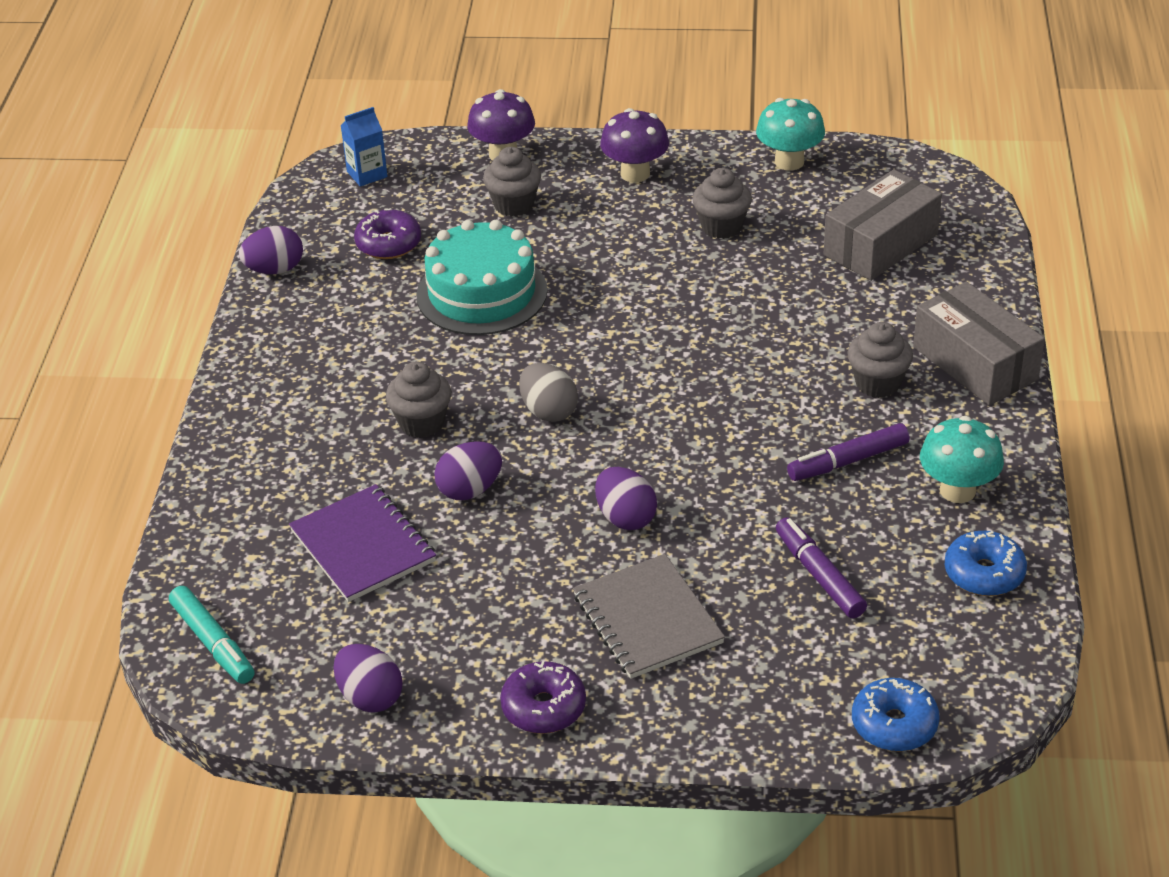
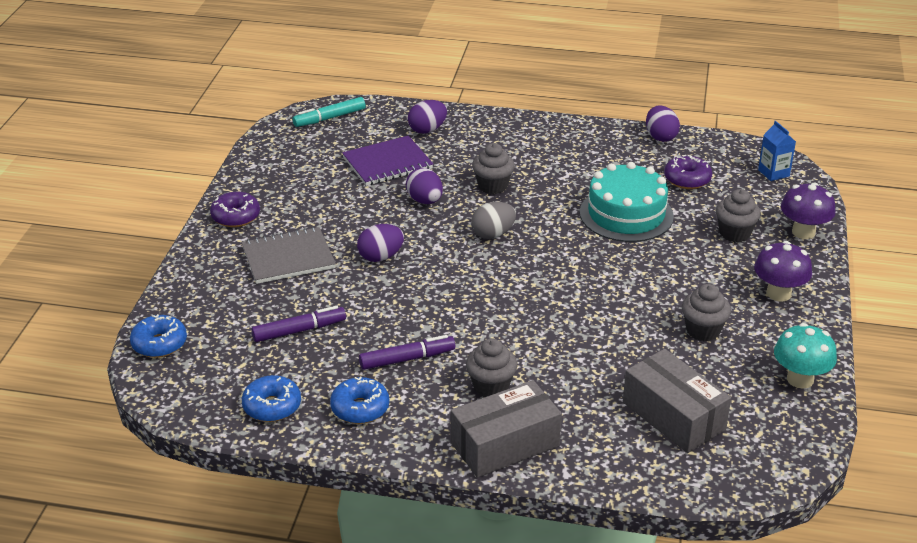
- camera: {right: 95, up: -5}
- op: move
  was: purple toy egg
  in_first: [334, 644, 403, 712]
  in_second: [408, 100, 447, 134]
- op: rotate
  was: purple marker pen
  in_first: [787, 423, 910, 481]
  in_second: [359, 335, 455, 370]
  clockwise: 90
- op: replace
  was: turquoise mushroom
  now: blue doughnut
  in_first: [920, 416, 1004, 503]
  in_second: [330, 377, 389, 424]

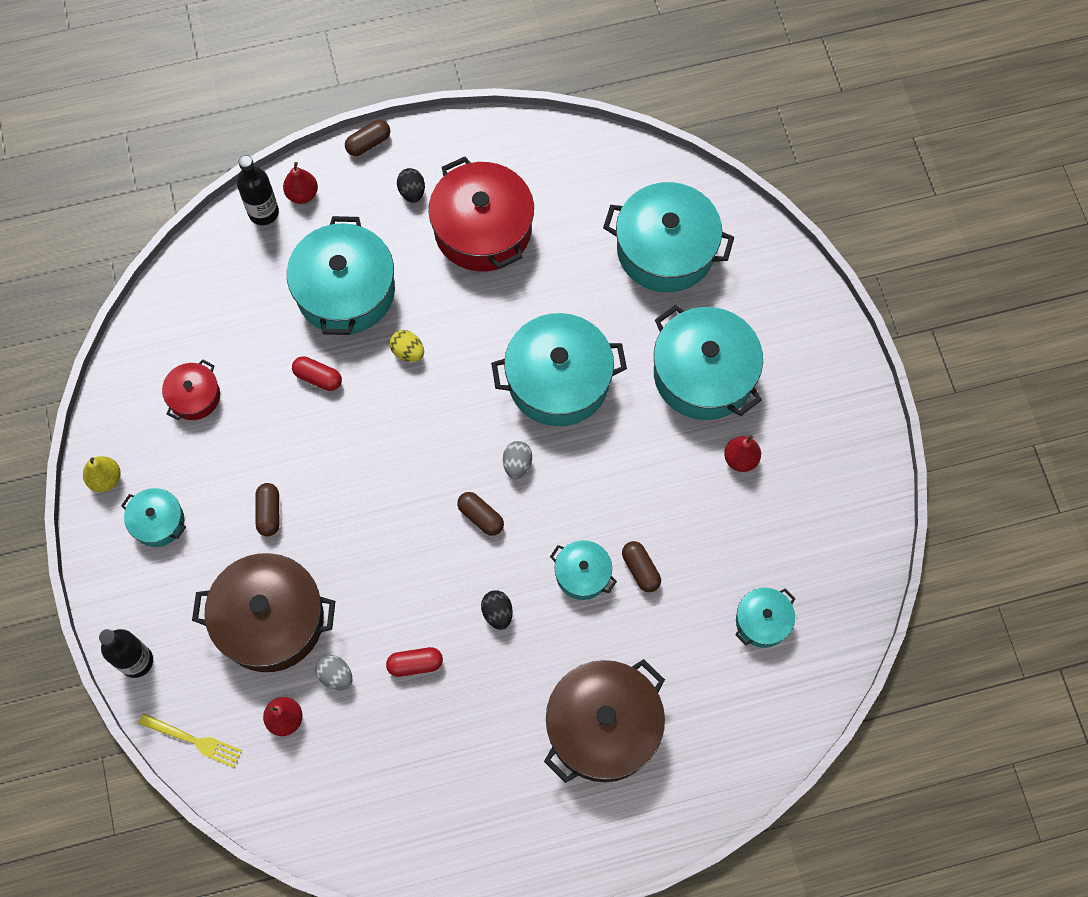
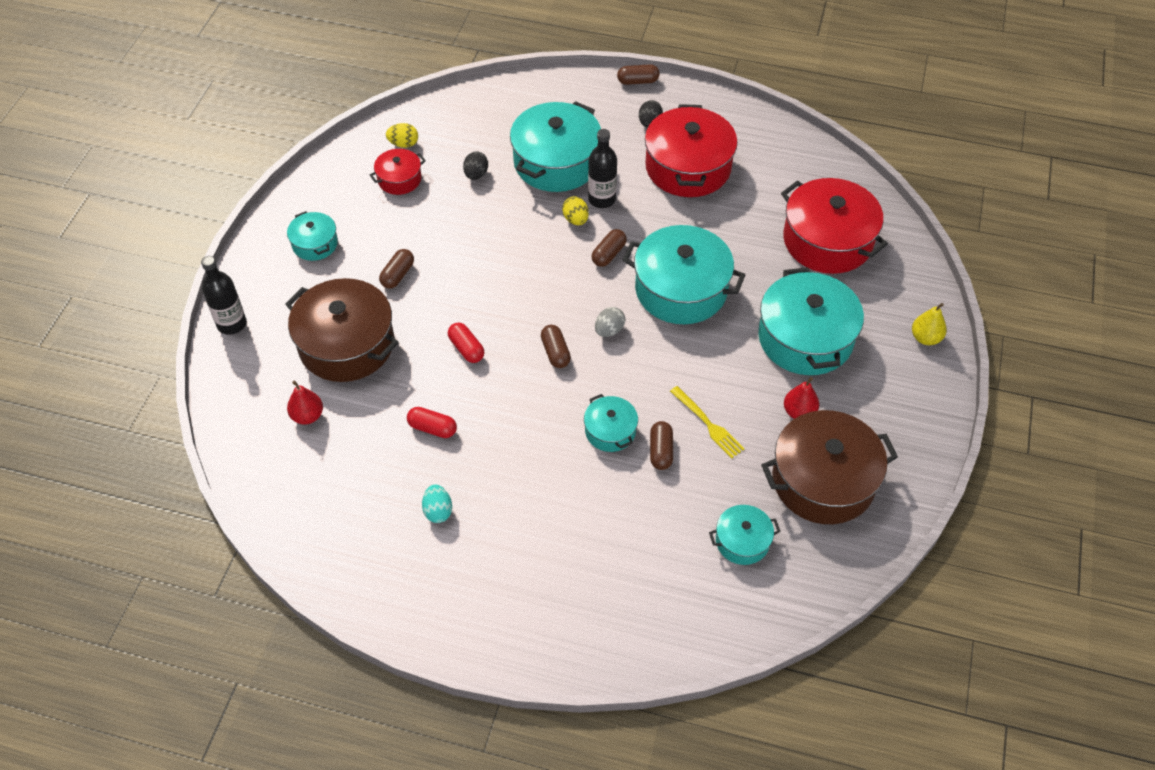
- camera: {right: 30, up: -15}
- op: move
  was: golden toy pear
  in_first: [83, 456, 121, 492]
  in_second: [912, 303, 947, 345]
- op: move
  was: golden table fork
  in_first: [138, 713, 242, 768]
  in_second: [670, 386, 745, 458]
- op: move
  was: black bottle
  in_first: [237, 155, 279, 225]
  in_second: [588, 129, 617, 208]
- op: delete
  was: scarlet toy pear
  in_first: [283, 162, 318, 204]
- op: move
  was: scarlet capsule
  in_first: [292, 356, 342, 391]
  in_second: [448, 323, 484, 363]
- op: delete
  was: ash-grey toy egg
  in_first: [316, 655, 352, 690]
- op: move
  was: black toy egg
  in_first: [481, 590, 513, 630]
  in_second: [463, 151, 488, 180]
- op: move
  was: dark brown cooking pot
  in_first: [544, 659, 665, 783]
  in_second: [761, 410, 898, 524]
- op: recolor
  was: turquoise cooking pot
  now: scarlet cooking pot
  in_first: [603, 182, 734, 292]
  in_second: [781, 178, 888, 274]
- op: insert
  now: golden toy egg
  in_second: [386, 123, 418, 148]
- op: insert
  now: turquoise toy egg
  in_second: [422, 484, 452, 523]
- op: insert
  now: dark brown capsule
  in_second: [592, 229, 627, 267]

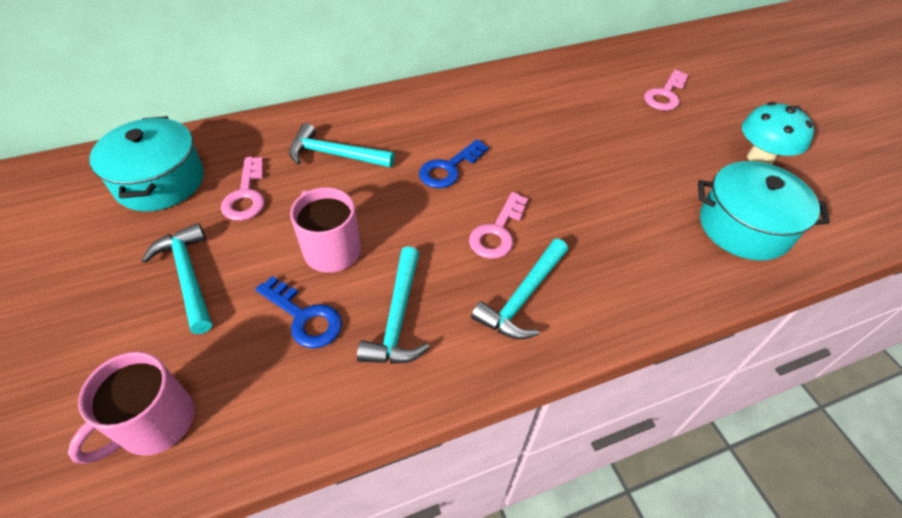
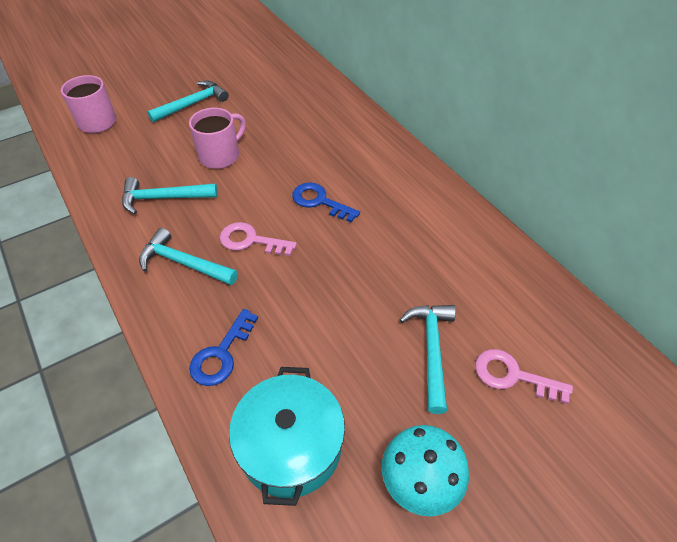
- camera: {right: 80, up: 0}
- op: delete
  was: turquoise cooking pot
  in_first: [89, 116, 204, 211]
- op: delete
  was: pink door key
  in_first: [221, 157, 265, 221]
- op: move
  was: blue door key
  in_first: [255, 276, 342, 348]
  in_second: [189, 309, 258, 386]
- op: move
  was: turquoise hammer
  in_first: [289, 123, 395, 168]
  in_second: [400, 305, 456, 414]

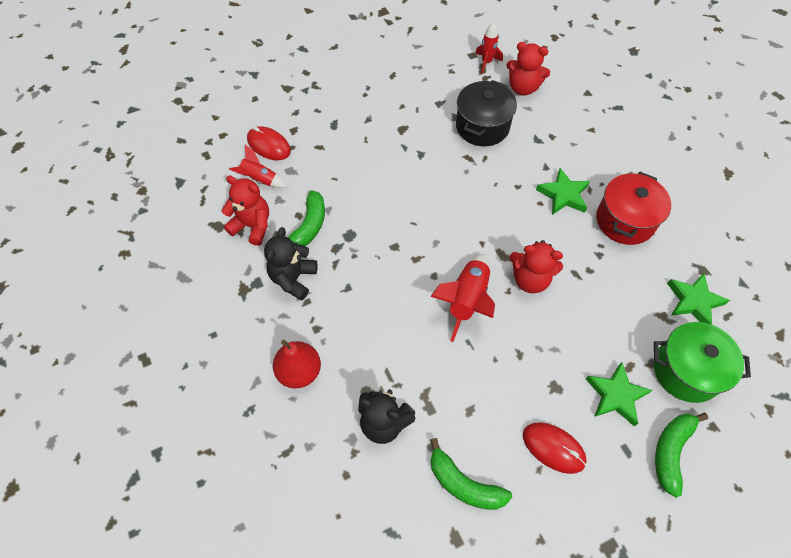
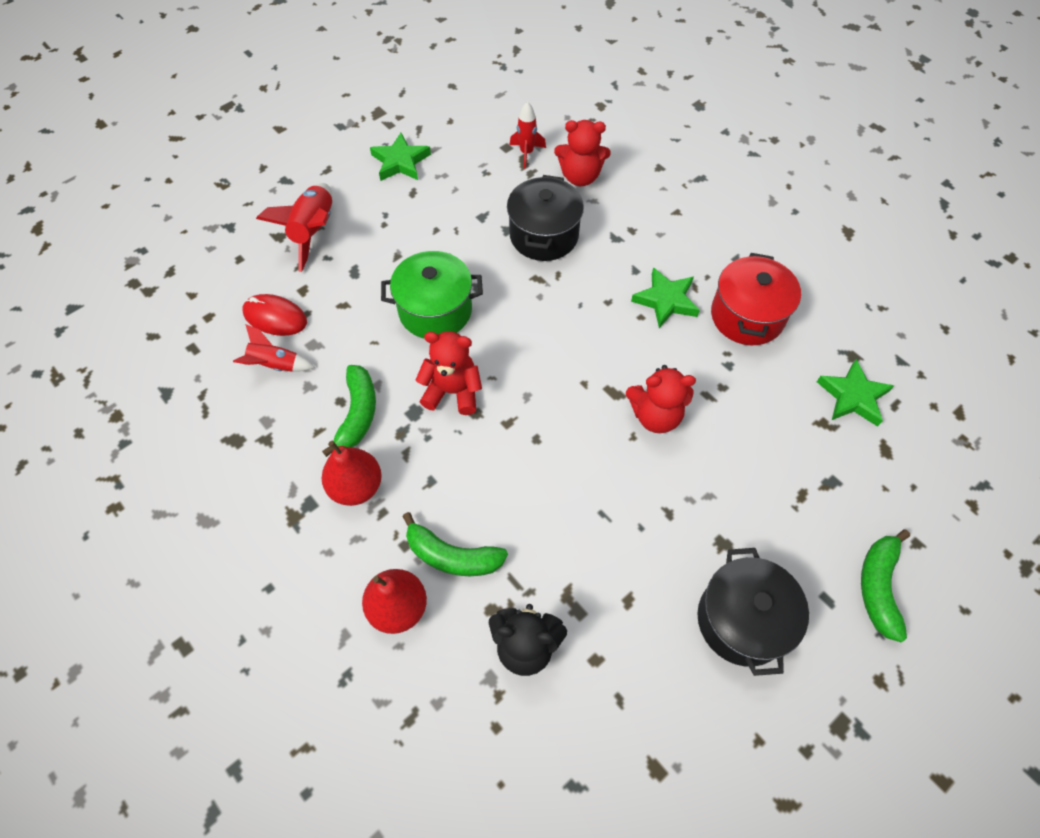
- camera: {right: -15, up: 0}
- op: move
  was: scarlet teddy
  in_first: [222, 175, 269, 246]
  in_second: [416, 331, 482, 415]
- op: replace
  was: black teddy
  now: scarlet toy pear
  in_first: [264, 227, 317, 301]
  in_second: [322, 441, 382, 506]
- op: move
  was: scarlet spaceship
  in_first: [430, 254, 495, 342]
  in_second: [256, 183, 332, 272]
- op: move
  was: emerald banana fruit
  in_first: [430, 438, 512, 510]
  in_second: [402, 512, 508, 576]
- op: replace
  was: scarlet computer mouse
  now: black cooking pot
  in_first: [523, 422, 587, 474]
  in_second: [697, 548, 809, 676]
- op: move
  was: emerald star
  in_first: [586, 362, 652, 426]
  in_second: [370, 133, 431, 181]
- op: move
  was: emerald cooking pot
  in_first: [654, 322, 751, 403]
  in_second: [381, 251, 483, 339]

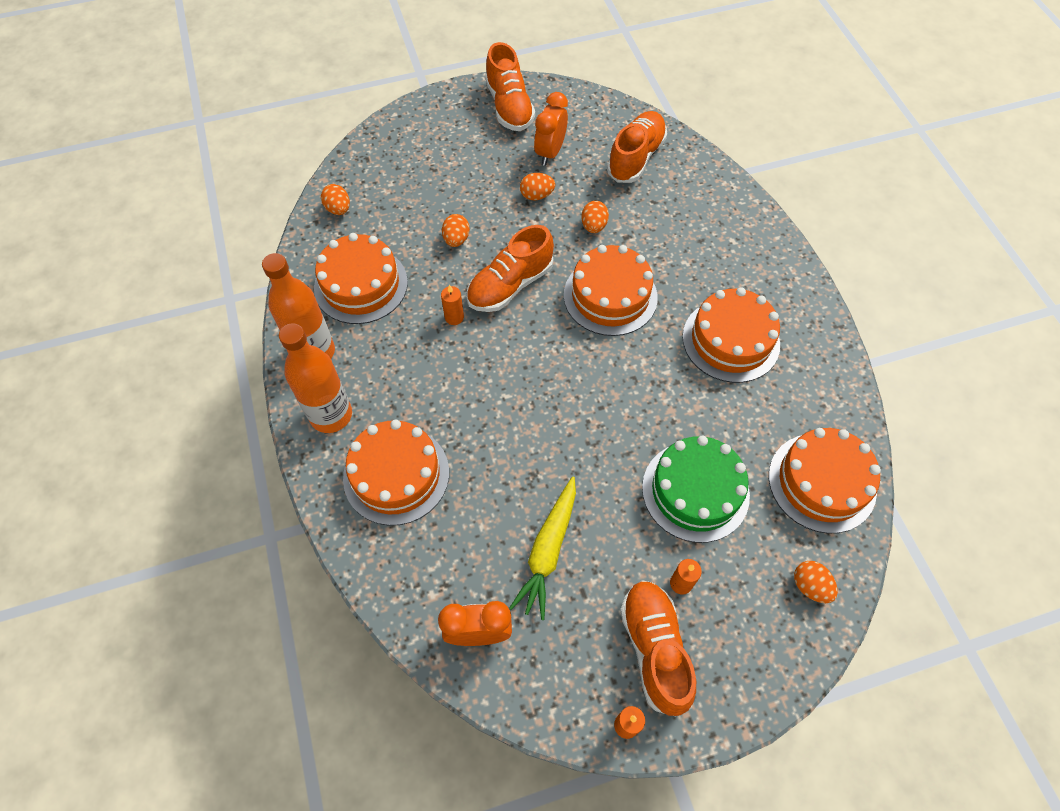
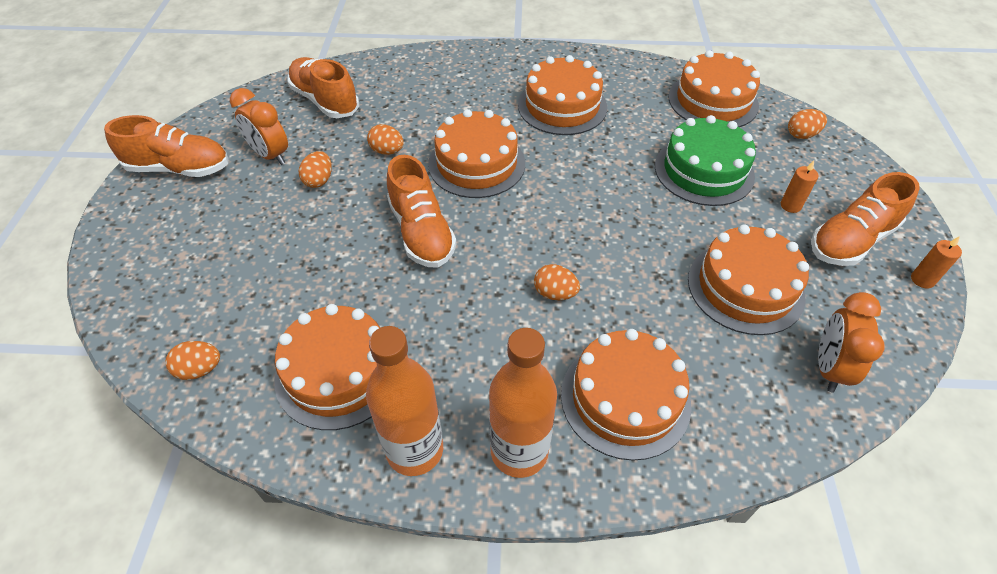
- camera: {right: -70, up: -10}
- op: delete
  was: bright orange wax candle
  in_first: [441, 285, 464, 325]
- op: move
  was: bright orange toy egg
  in_first: [442, 214, 470, 247]
  in_second: [534, 264, 580, 301]
- op: replace
  was: golden carrot
  now: bright orange layer cake
  in_first: [509, 477, 576, 620]
  in_second: [688, 224, 809, 335]
- op: rotate
  was: bright orange sneaker
  in_first: [620, 580, 696, 716]
  in_second: [811, 172, 920, 266]
  clockwise: -45

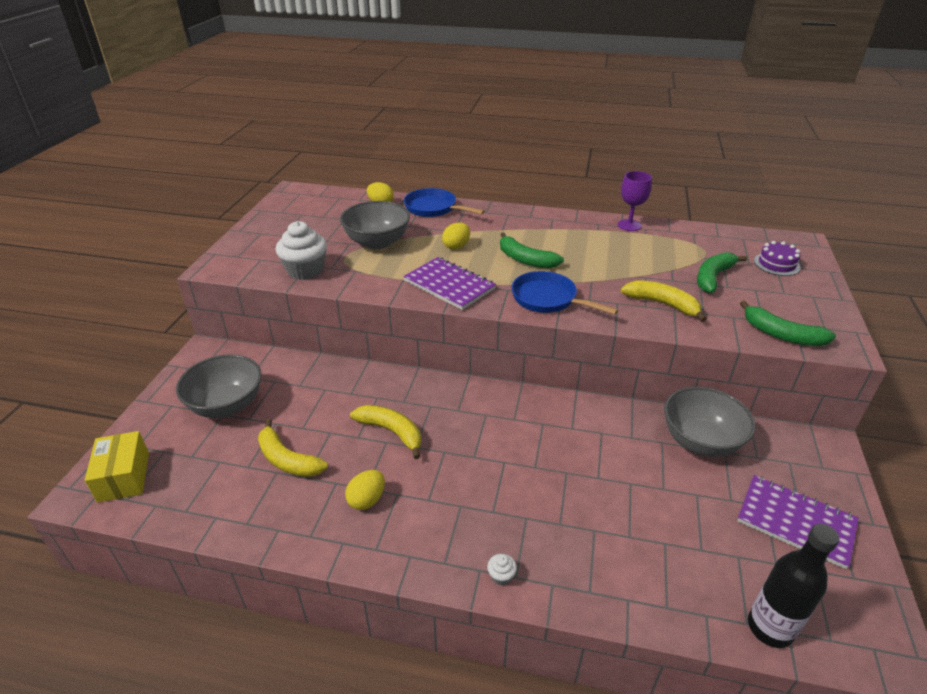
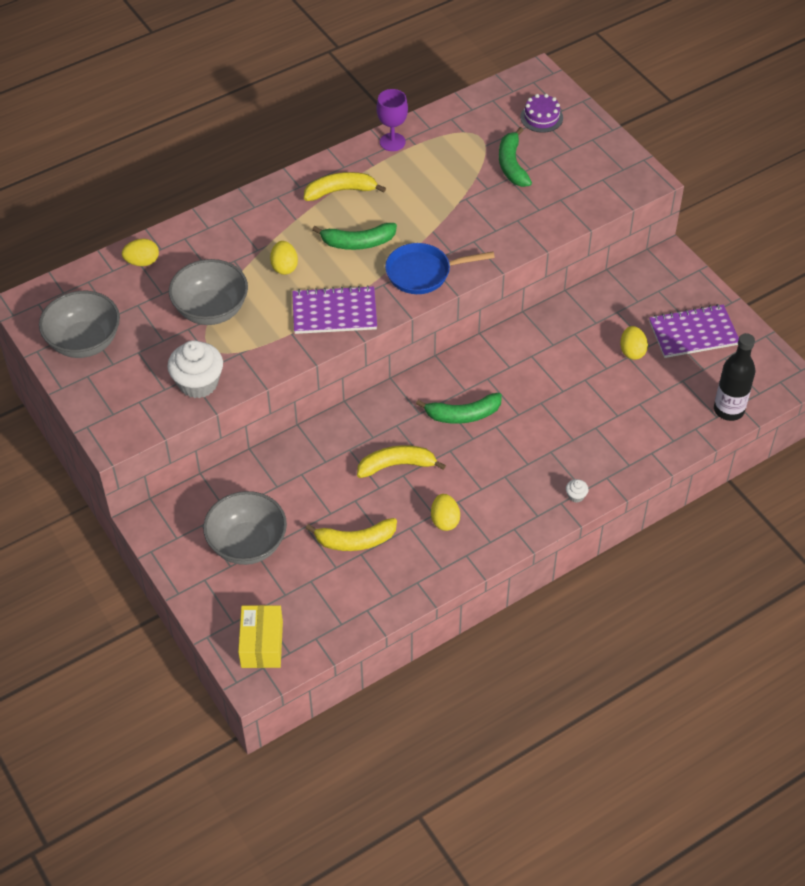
- camera: {right: -45, up: 15}
- op: rotate
  was: golden parcel
  in_first: [85, 431, 149, 503]
  in_second: [238, 605, 283, 668]
  clockwise: 60
- op: delete
  was: blue skillet
  in_first: [404, 188, 485, 217]
- op: move
  was: golden banana fruit
  in_first: [621, 280, 707, 322]
  in_second: [304, 172, 386, 201]
- op: move
  was: ash-grey bowl
  in_first: [664, 387, 755, 457]
  in_second: [39, 291, 120, 358]
- op: move
  was: emerald banana fruit
  in_first: [740, 300, 836, 346]
  in_second: [416, 393, 502, 424]
- op: insert
  now: golden toy egg
  in_second: [620, 326, 648, 360]

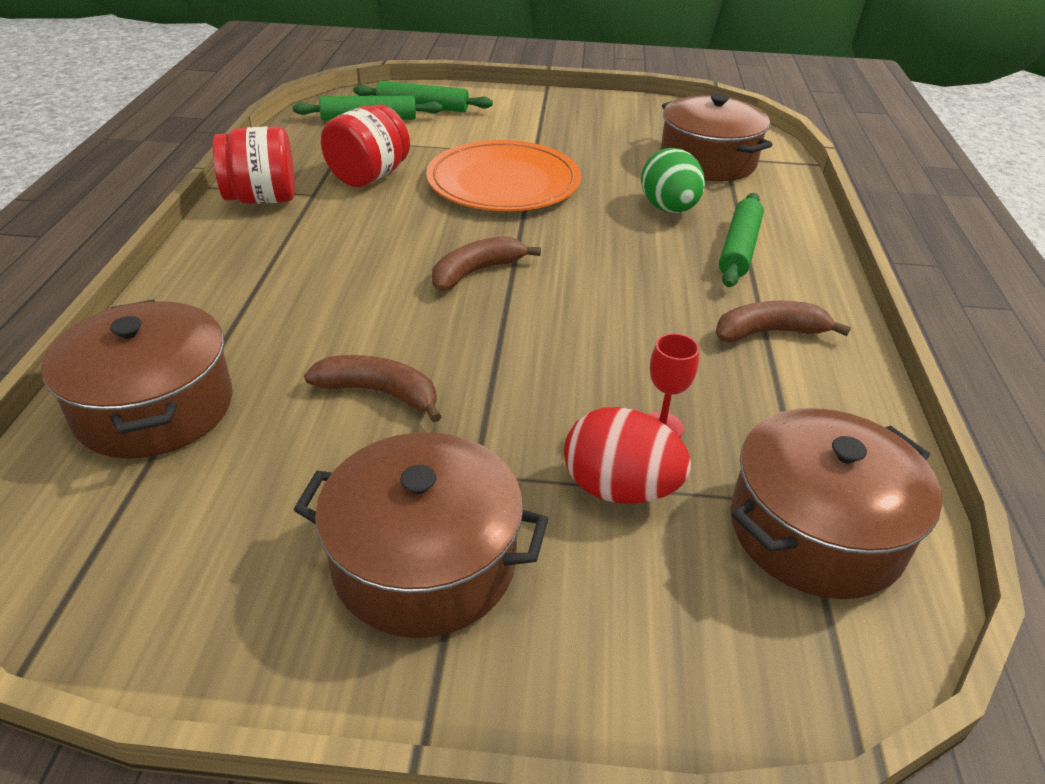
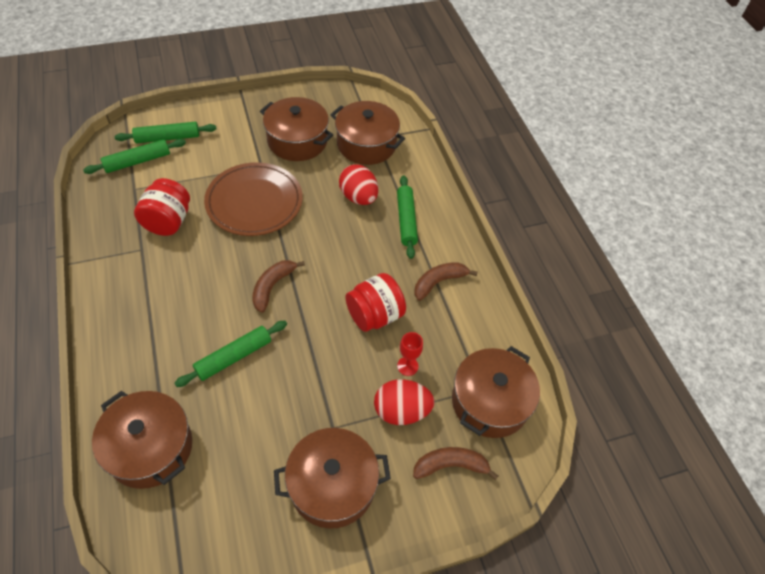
- camera: {right: -25, up: 15}
- op: move
  was: scarlet preserve jar
  in_first: [213, 126, 295, 204]
  in_second: [345, 273, 406, 332]
- op: move
  was: dark brown banana fruit
  in_first: [304, 355, 442, 422]
  in_second: [413, 447, 498, 480]
- op: recolor
  was: bright orange plate
  now: dark brown plate
  in_first: [426, 140, 581, 211]
  in_second: [204, 162, 303, 236]
- op: recolor
  was: emerald toy egg
  now: scarlet toy egg
  in_first: [641, 148, 705, 213]
  in_second: [339, 164, 378, 205]
- op: insert
  now: emerald rolling pin
  in_second: [174, 321, 287, 387]
- op: insert
  now: dark brown cooking pot
  in_second: [260, 97, 333, 161]

